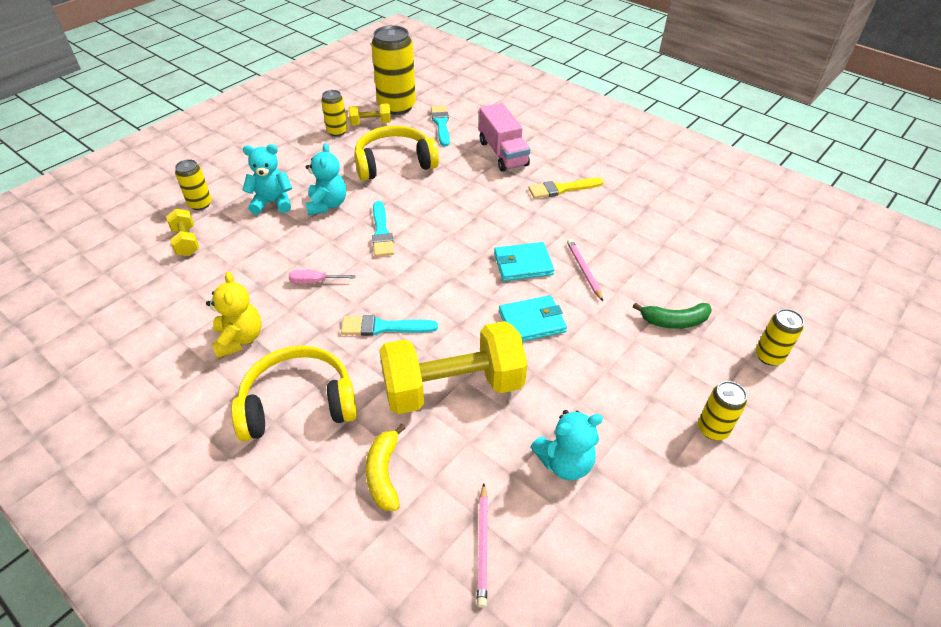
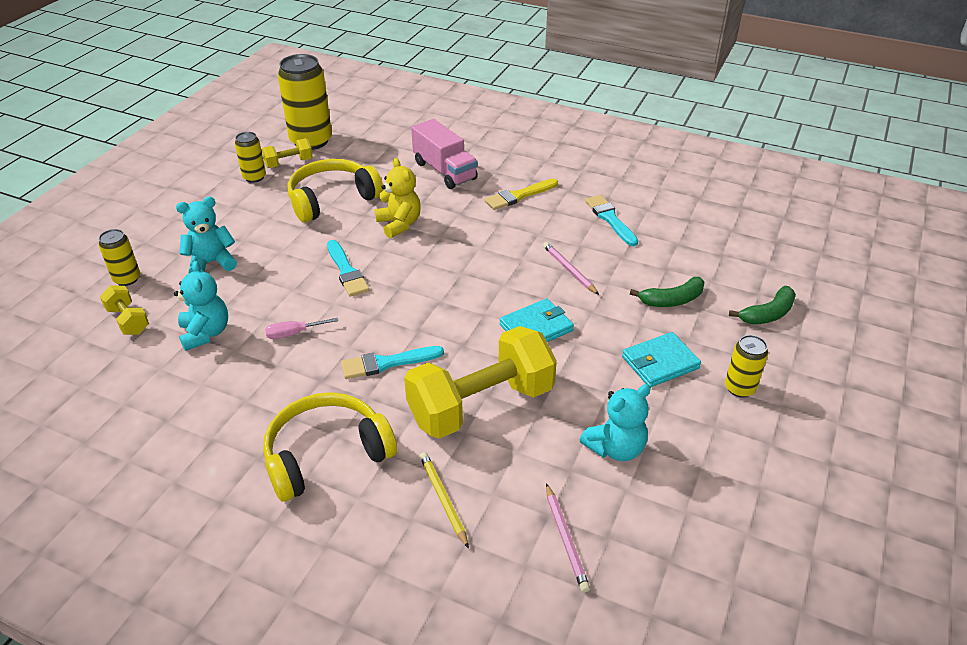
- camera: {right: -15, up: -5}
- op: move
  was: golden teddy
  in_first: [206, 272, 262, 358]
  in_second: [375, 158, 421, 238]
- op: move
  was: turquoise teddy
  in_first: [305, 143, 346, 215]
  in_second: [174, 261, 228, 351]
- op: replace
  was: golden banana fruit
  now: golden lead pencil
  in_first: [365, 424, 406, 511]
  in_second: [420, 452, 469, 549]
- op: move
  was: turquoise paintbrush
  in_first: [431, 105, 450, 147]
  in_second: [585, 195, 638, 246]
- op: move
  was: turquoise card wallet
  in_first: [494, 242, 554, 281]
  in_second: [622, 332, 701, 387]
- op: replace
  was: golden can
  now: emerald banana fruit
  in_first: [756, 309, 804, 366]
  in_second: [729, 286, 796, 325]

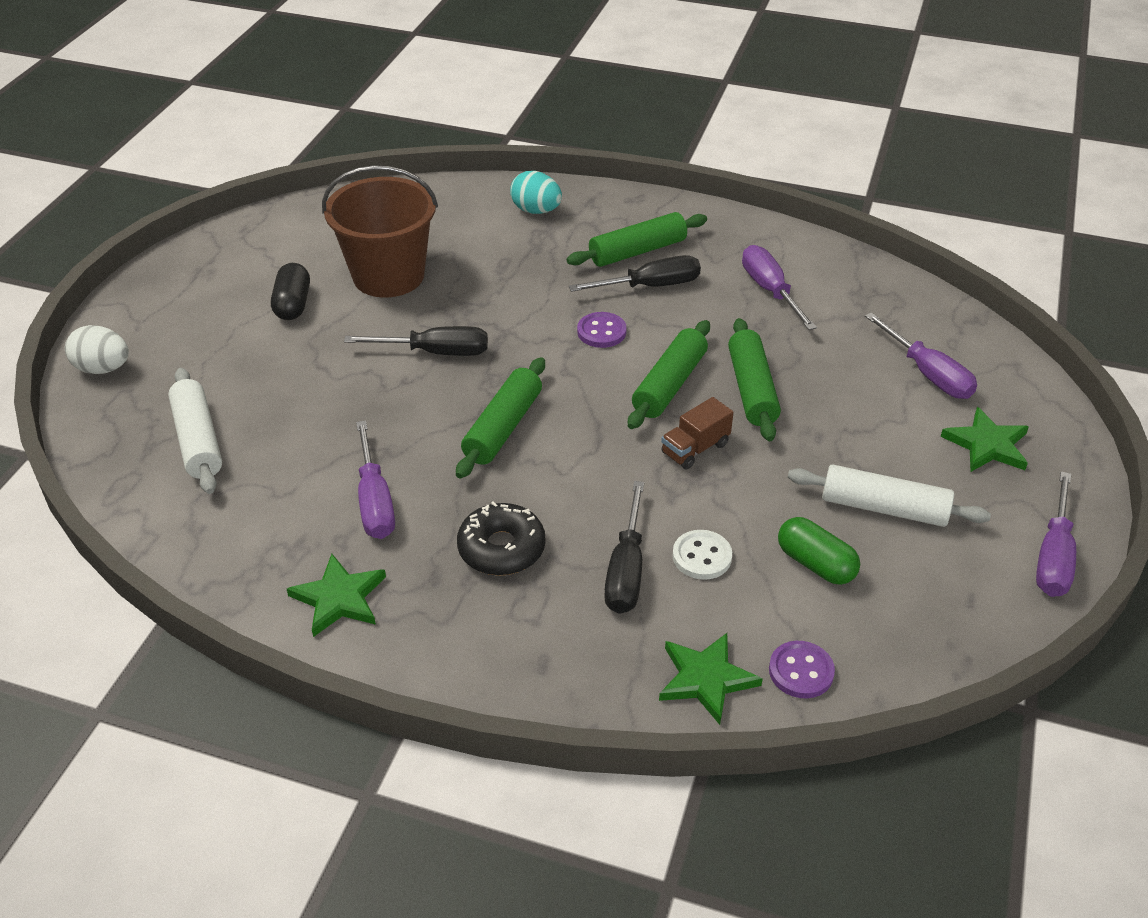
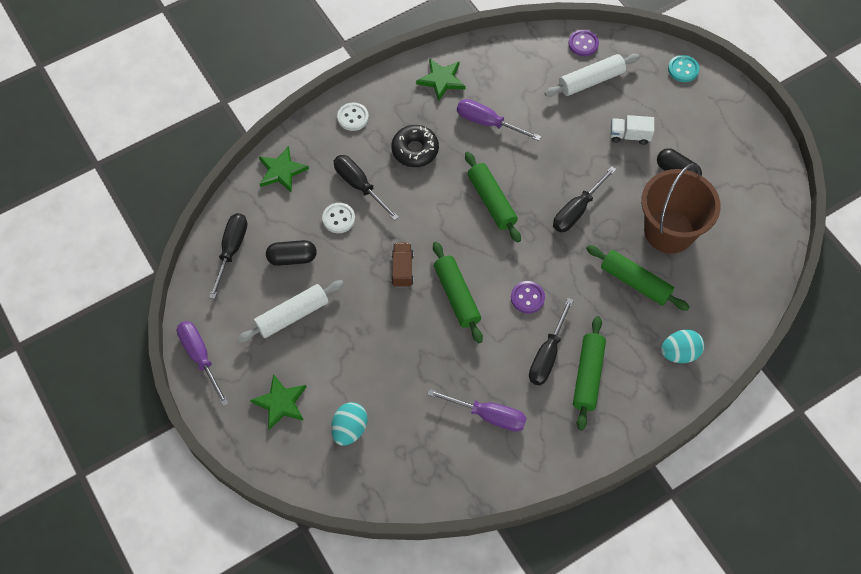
- camera: {right: 130, up: 20}
- op: replace
  was: white toy egg
  now: turquoise shirt button
  in_first: [65, 325, 129, 374]
  in_second: [668, 55, 700, 82]
- op: rotate
  was: white rolling pin
  in_first: [168, 368, 222, 494]
  in_second: [545, 54, 640, 97]
  clockwise: -45
- op: move
  was: emerald rolling pin
  in_first: [728, 318, 781, 441]
  in_second: [586, 245, 690, 311]
- op: move
  was: purple shirt button
  in_first: [769, 641, 835, 698]
  in_second: [568, 30, 599, 56]
- op: recolor
  was: emerald capsule
  now: black capsule
  in_first: [778, 517, 860, 585]
  in_second: [266, 240, 317, 266]
- op: replace
  was: purple screwdriver
  now: turquoise toy egg
  in_first: [865, 312, 977, 399]
  in_second: [331, 402, 368, 446]
- op: insert
  now: black screwdriver
  in_second: [209, 213, 247, 299]
- op: insert
  now: white shirt button
  in_second: [337, 103, 369, 131]
- op: insert
  now: white toy truck
  in_second: [610, 115, 654, 145]

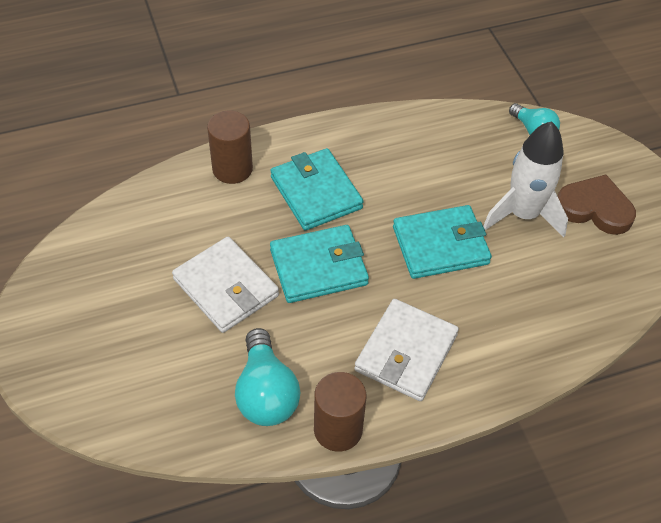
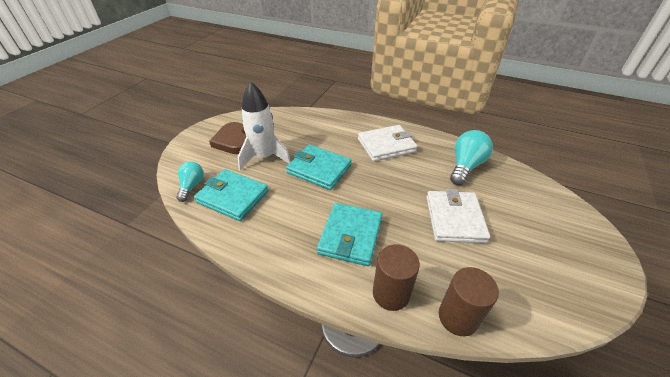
- camera: {right: -135, up: -10}
- op: move
  was: turquoise card wallet
  in_first: [270, 225, 369, 303]
  in_second: [194, 169, 269, 221]
- op: move
  was: dark brown cylinder shape
  in_first: [314, 372, 366, 452]
  in_second: [439, 267, 499, 336]

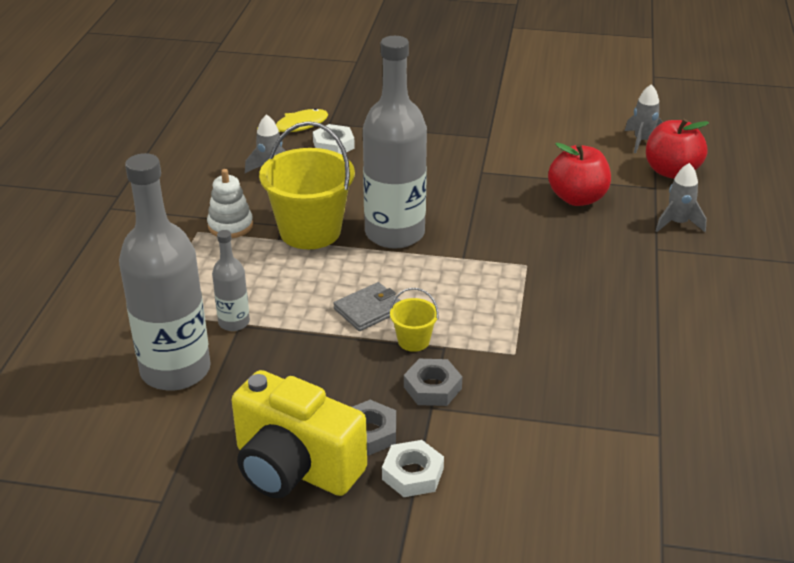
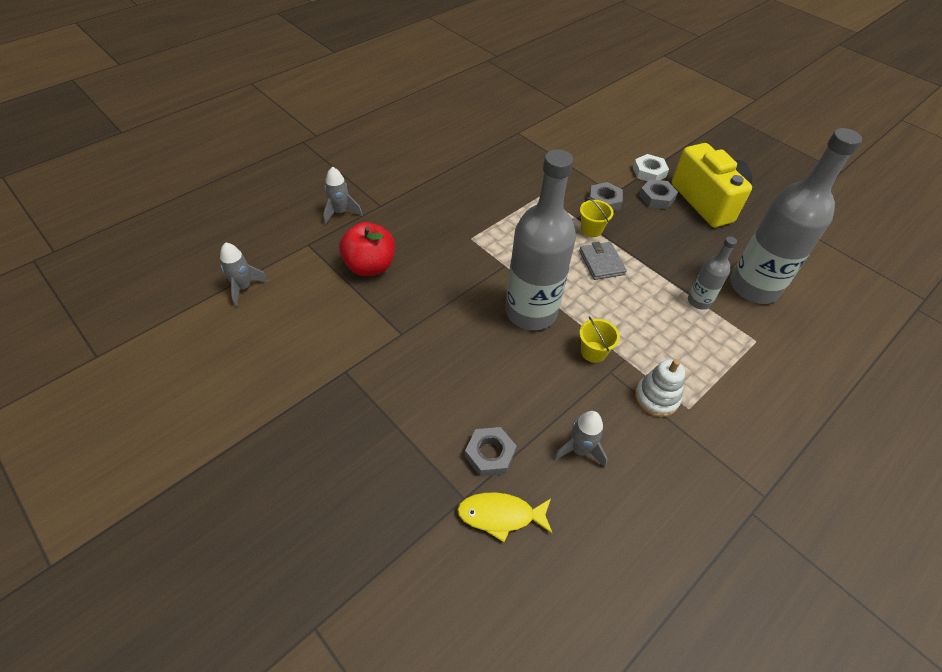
- camera: {right: -145, up: 15}
- op: resize
  was: golden sand bucket
  in_first: [259, 121, 355, 249]
  in_second: [579, 316, 620, 363]
  ratio: 0.46
- op: recolor
  was: white nut
  now: ash-grey nut
  in_first: [313, 124, 355, 155]
  in_second: [465, 427, 517, 477]
- op: rotate
  was: ash-grey card wallet
  in_first: [333, 282, 401, 331]
  in_second: [579, 242, 627, 280]
  clockwise: 75
- op: delete
  was: scarlet toy apple
  in_first: [646, 119, 709, 179]

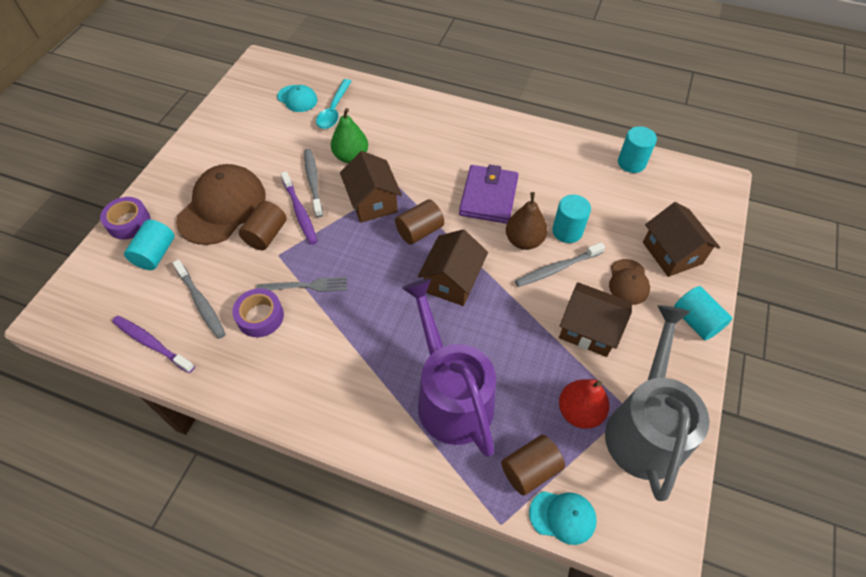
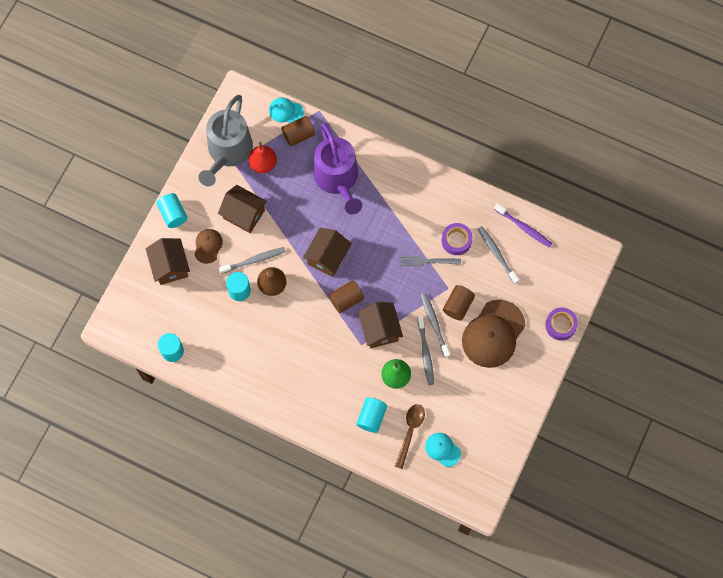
- camera: {right: -175, up: 15}
- op: move
  was: turquoise cylinder shape
  in_first: [124, 220, 174, 270]
  in_second: [357, 397, 387, 433]
- op: recolor
  was: purple toothbrush
  now: ash-grey toothbrush
  in_first: [281, 171, 318, 245]
  in_second: [421, 293, 450, 358]
- op: recolor
  was: turquoise tablespoon
  now: dark brown tablespoon
  in_first: [316, 79, 352, 129]
  in_second: [395, 404, 425, 469]
- op: delete
  was: purple card wallet
  in_first: [459, 164, 519, 224]

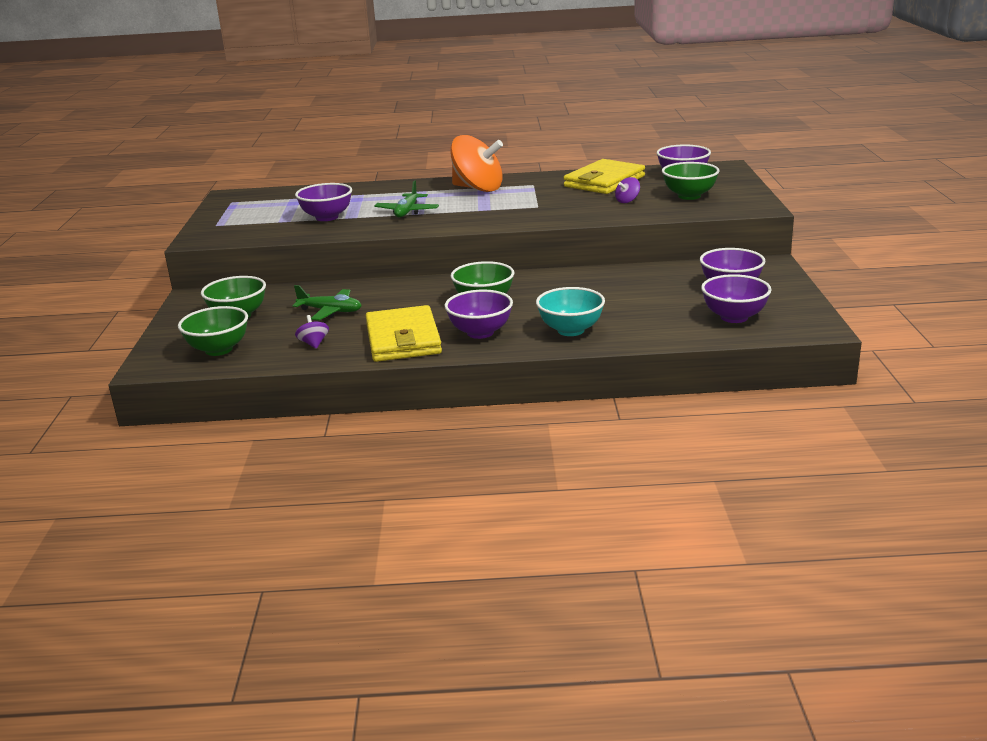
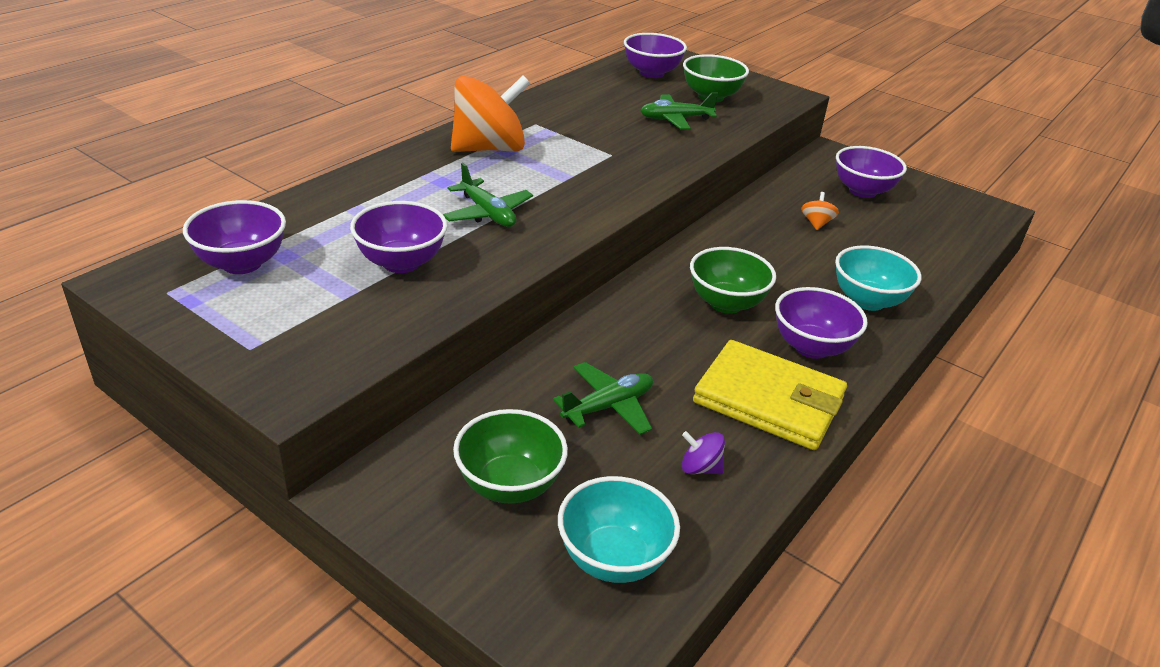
- camera: {right: -55, up: 10}
- op: recolor
  was: emerald bowl
  now: turquoise bowl
  in_first: [178, 306, 248, 356]
  in_second: [558, 476, 680, 583]
- op: delete
  was: golden card wallet
  in_first: [564, 159, 645, 194]
- op: replace
  was: purple whirligig
  now: emerald plane
  in_first: [615, 177, 640, 203]
  in_second: [640, 92, 718, 130]
- op: move
  was: purple bowl
  in_first: [701, 274, 772, 323]
  in_second: [183, 200, 286, 274]
- op: insert
  now: bright orange whirligig
  in_second: [801, 192, 839, 230]

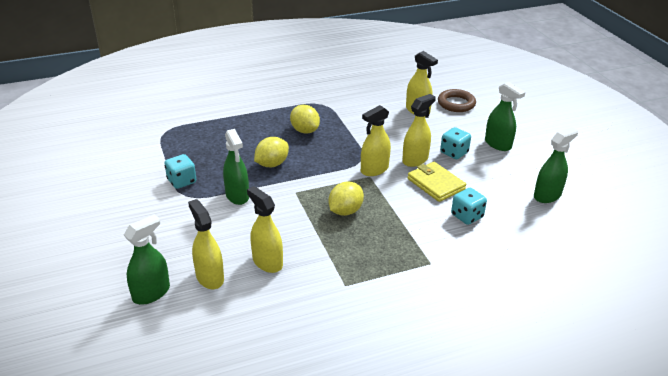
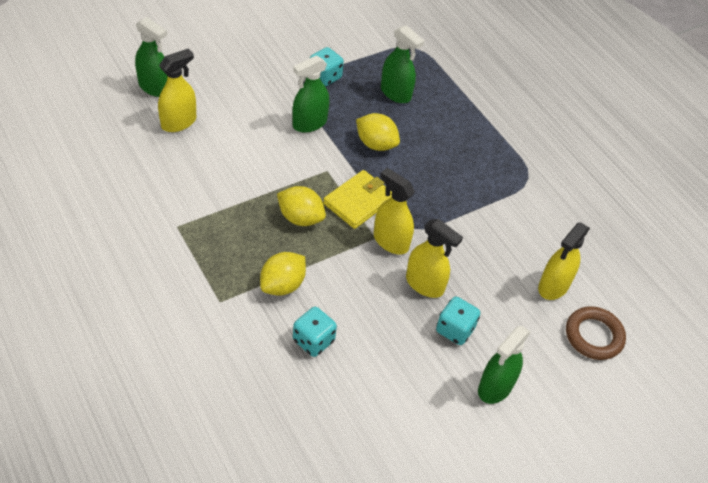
- camera: {right: 75, up: 15}
- op: delete
  was: golden spray cleaner
  in_first: [247, 186, 283, 273]
- op: move
  was: golden toy lemon
  in_first: [290, 105, 320, 134]
  in_second: [260, 252, 306, 296]
- op: move
  was: golden card wallet
  in_first: [407, 162, 466, 202]
  in_second: [323, 170, 392, 229]
- op: move
  was: emerald spray cleaner
  in_first: [534, 127, 578, 203]
  in_second: [381, 25, 424, 103]

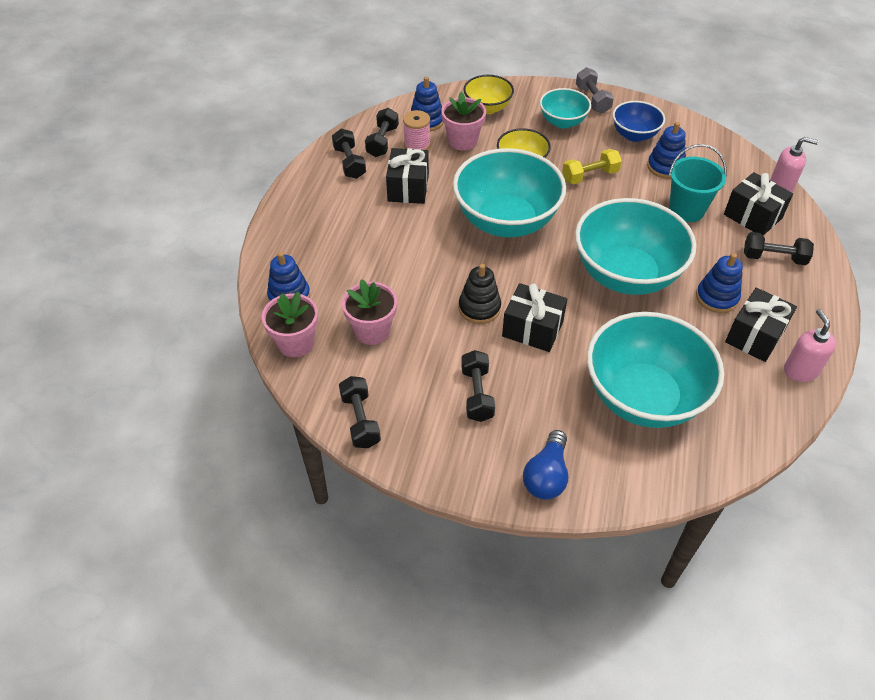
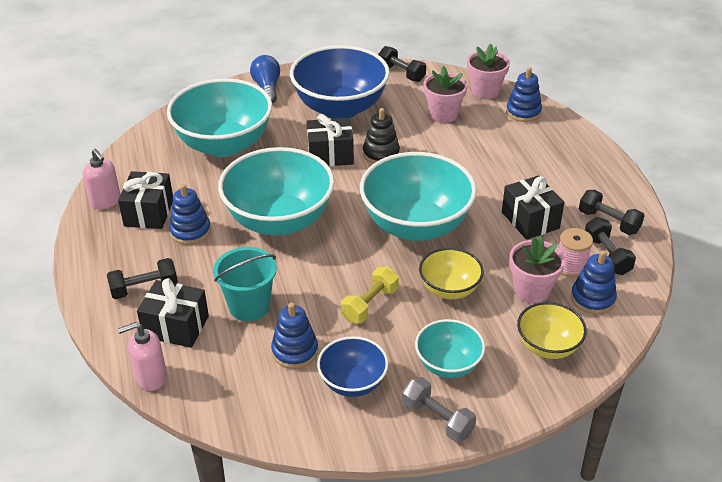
- camera: {right: 150, up: -10}
- op: replace
  was: black hand weight
  now: blue bowl
  in_first: [461, 350, 495, 422]
  in_second: [290, 45, 390, 119]

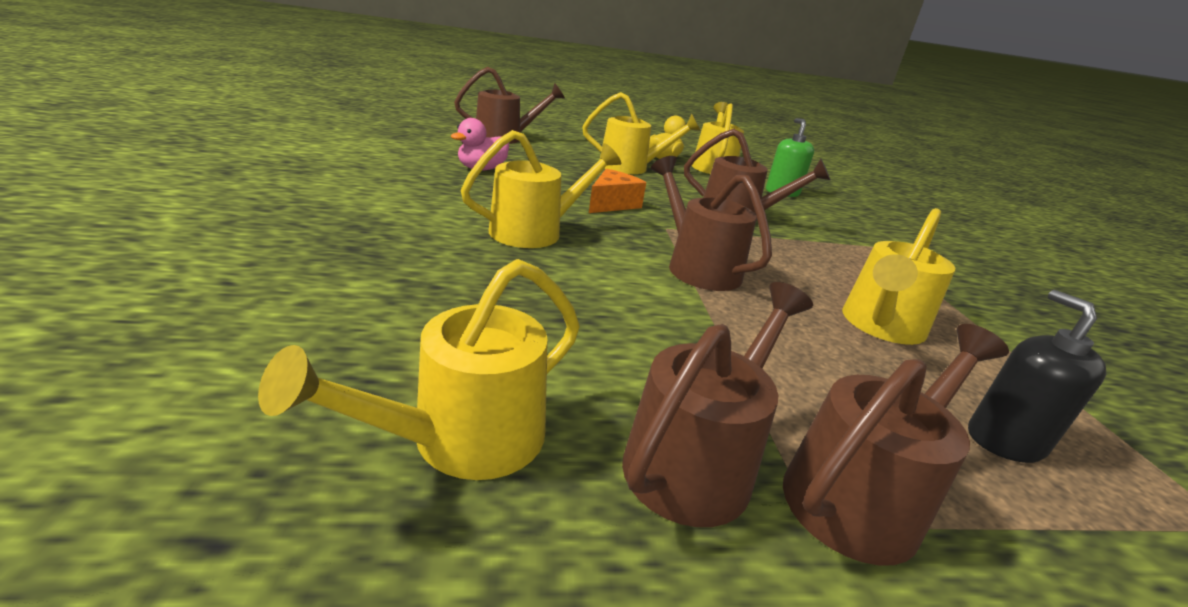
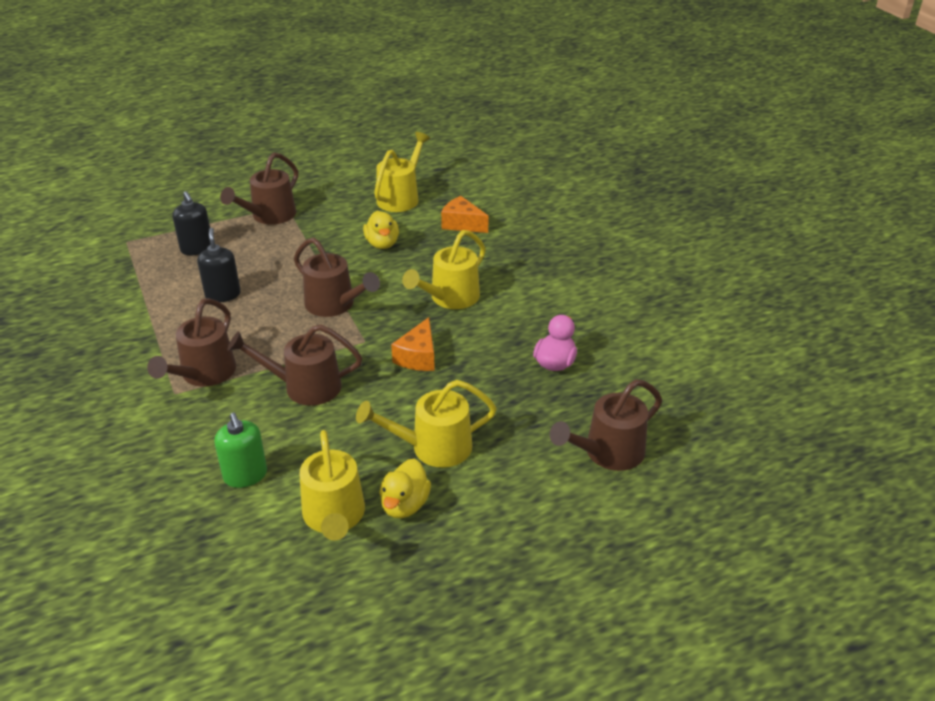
- camera: {right: 165, up: 10}
- op: move
  was: dark brown watering pot
  in_first: [622, 282, 813, 527]
  in_second: [147, 298, 236, 387]
- op: replace
  was: golden watering pot
  now: black pump bottle
  in_first: [842, 208, 955, 345]
  in_second: [197, 228, 241, 302]
- op: insert
  now: golden duck
  in_second: [363, 211, 399, 249]
- op: insert
  now: bright orange cheese
  in_second: [441, 196, 489, 233]

